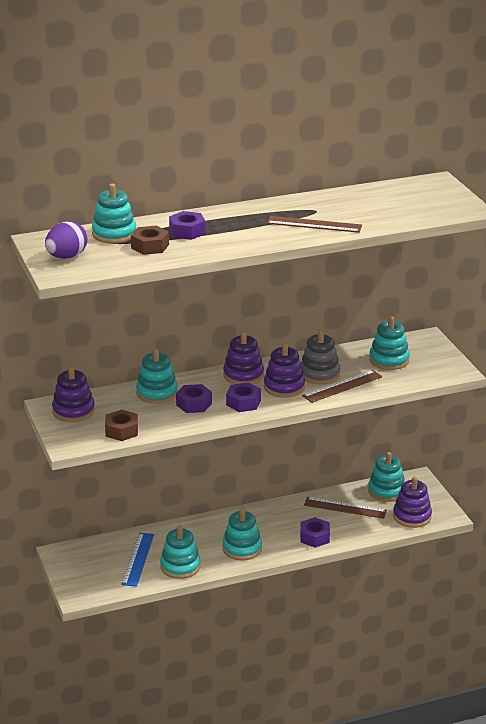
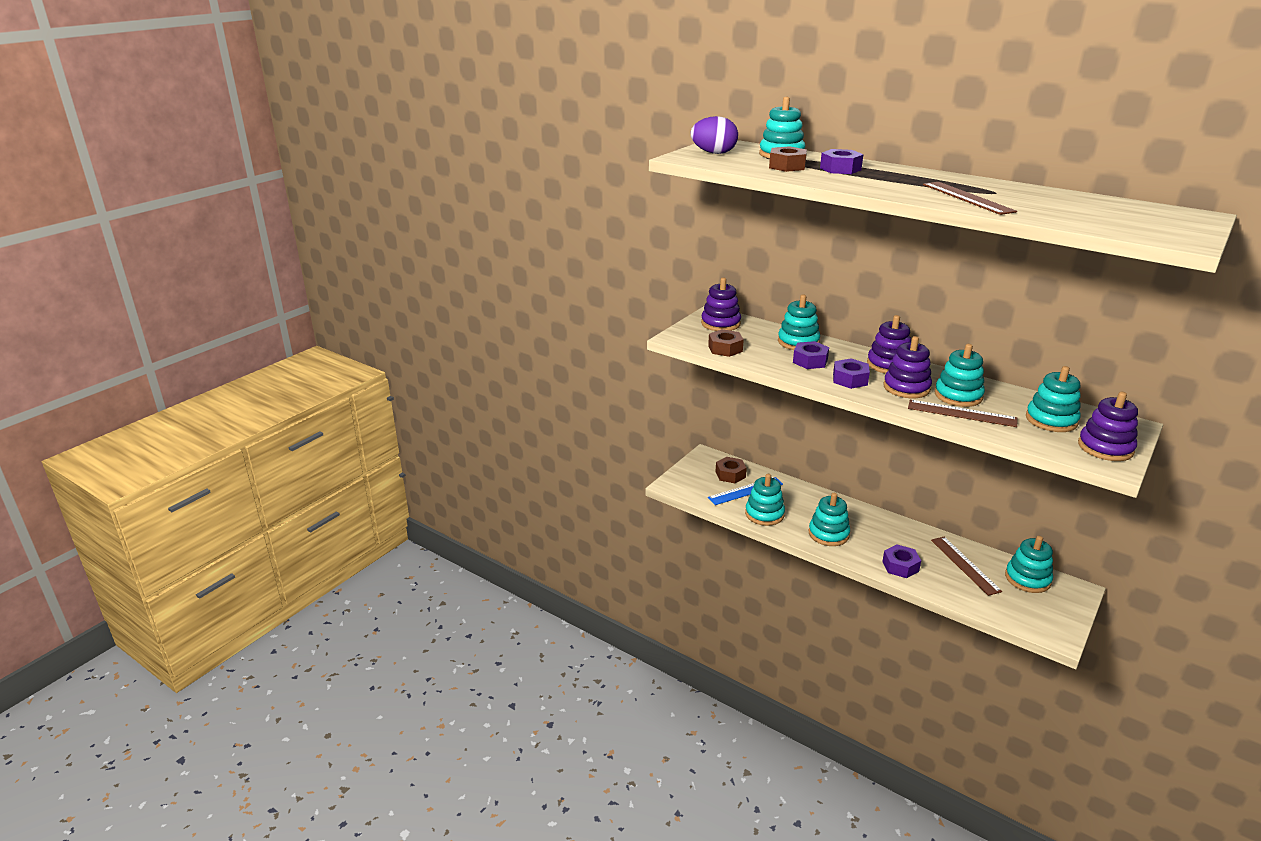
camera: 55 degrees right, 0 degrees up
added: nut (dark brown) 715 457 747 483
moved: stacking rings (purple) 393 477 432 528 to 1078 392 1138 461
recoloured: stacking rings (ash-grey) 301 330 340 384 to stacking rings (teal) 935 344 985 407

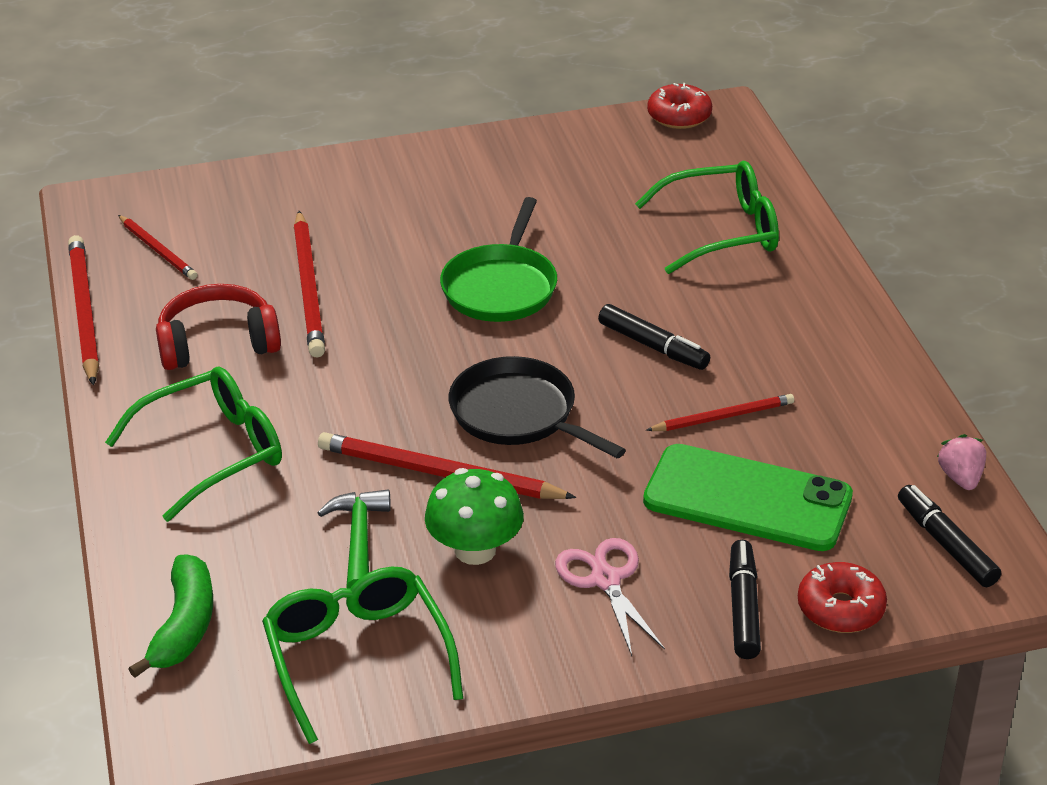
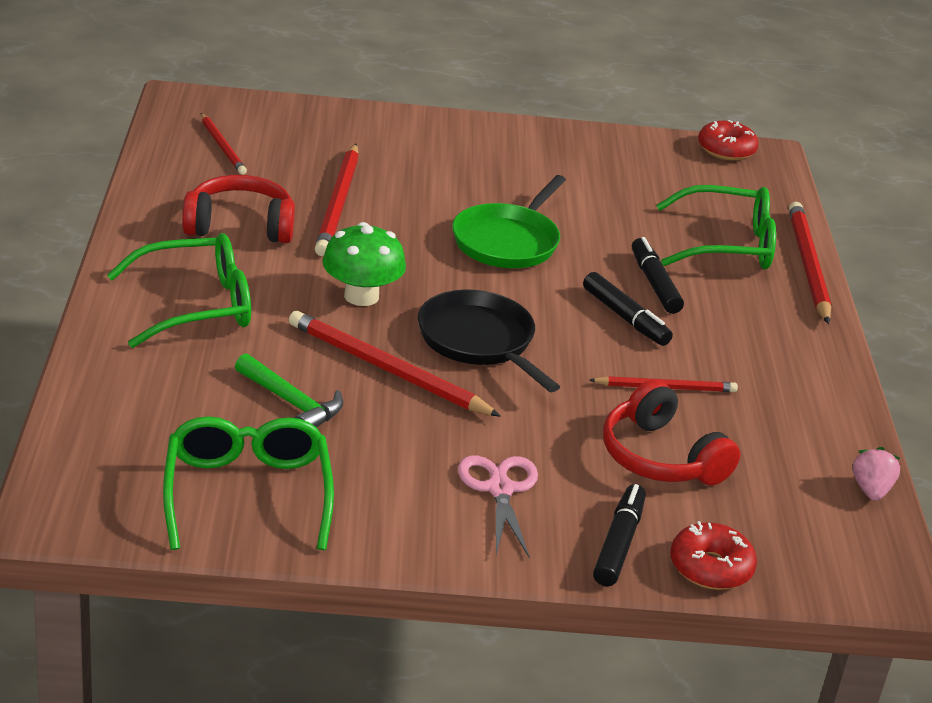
camera: 10 degrees right, 5 degrees down
removed: toy banana (leaf-green) 129 554 213 678
moved: mushroom (leaf-green) 425 468 524 565 to 322 222 406 306; felt pen (black) 898 485 1001 587 to 632 237 684 314; wooden pencil (crimson) 68 235 99 385 to 789 202 831 324
replaced: smartphone (leaf-green) 643 444 853 551 to headset (crimson) 603 379 740 485
turned: claw hammer (leaf-green) 317 490 391 588 = 235 353 343 428 120 degrees clockwise

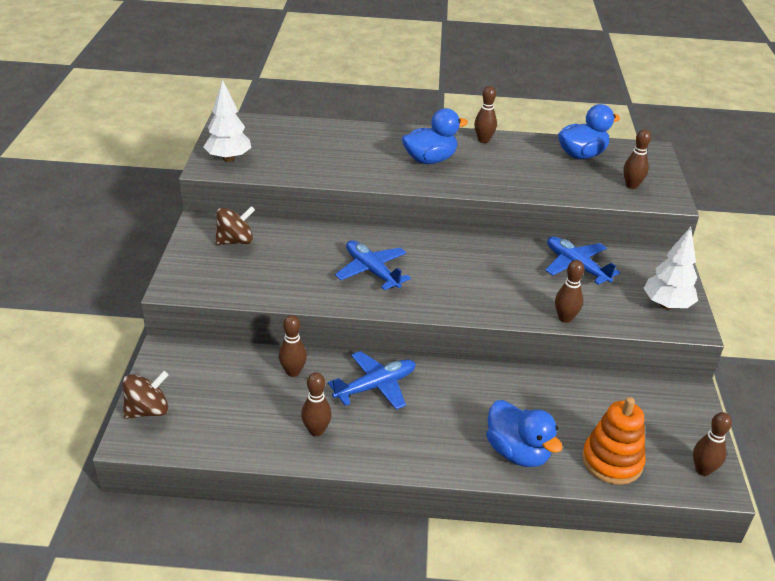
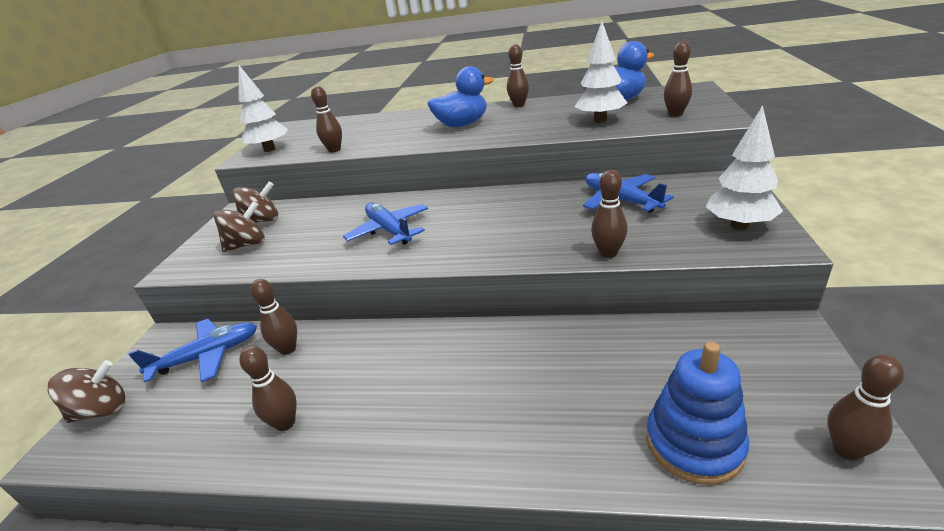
camera: 10 degrees right, 5 degrees down
removed: rubber duck (cobalt) 486 400 563 467
added: spinning top (dark brown) 214 202 265 252; skittle (dark brown) 311 86 342 152; tree (pure white) 574 21 627 122
moved: plane (cobalt) 328 351 416 410 to 128 318 257 382
recoloured: stacking rings (orange-coloured) 582 397 646 485 to stacking rings (cobalt) 646 342 749 485

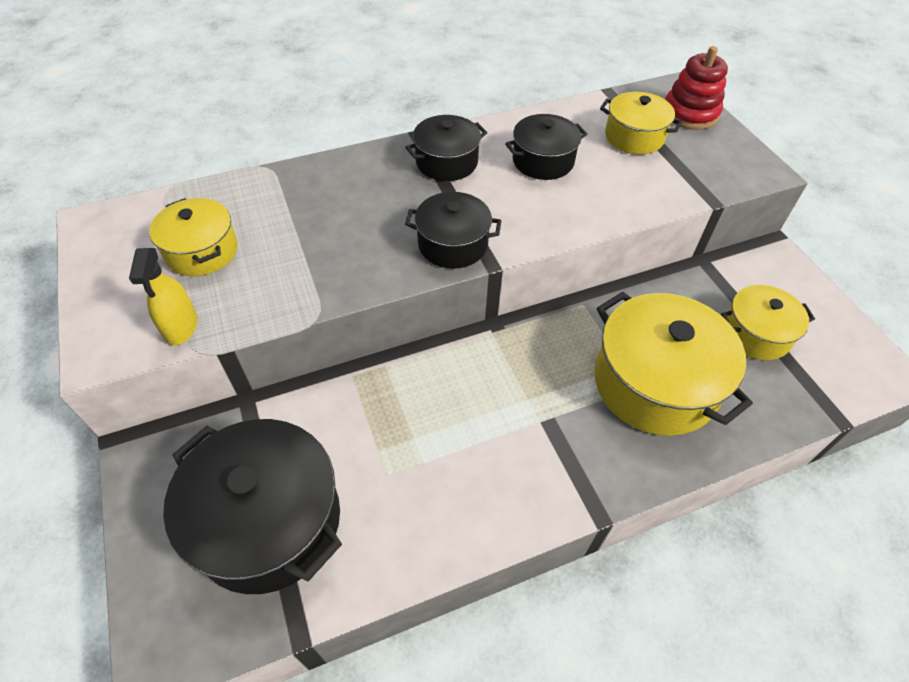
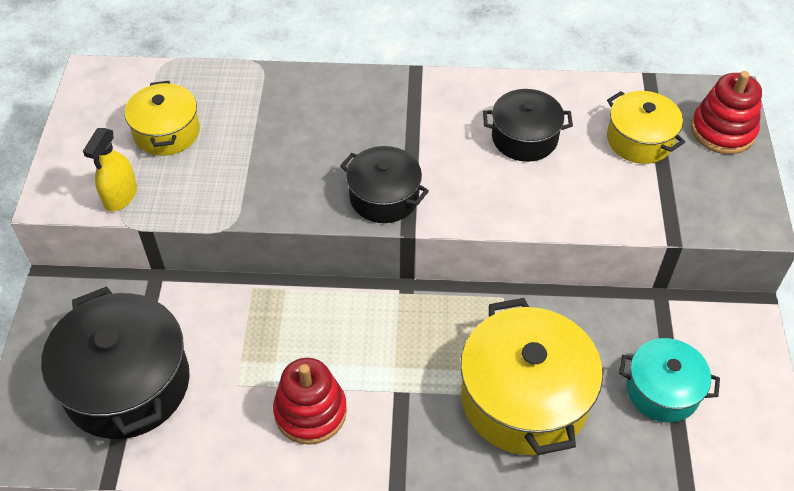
camera: 25 degrees right, 0 degrees up
removed: pot (black) 405 115 487 181
added: stacking rings (crimson) 273 358 347 445
recoloured: pot (bright yellow) 721 285 815 360 to pot (teal) 619 338 720 423

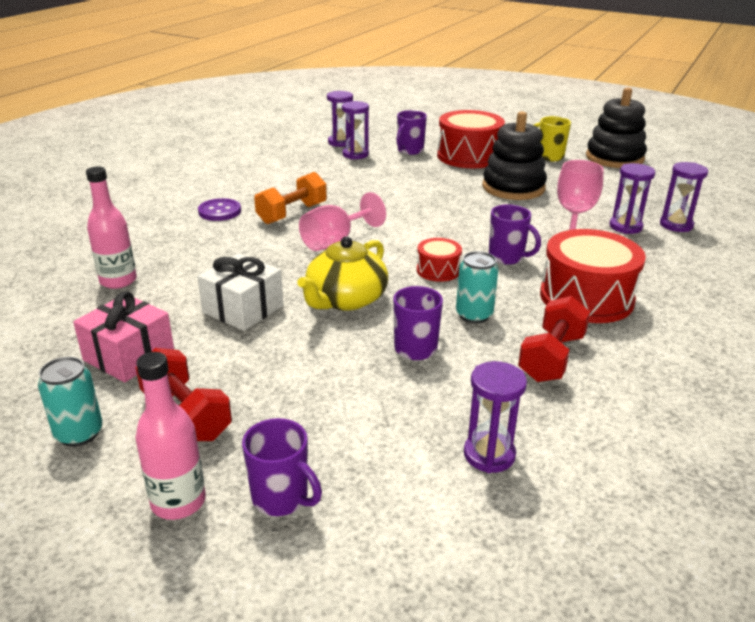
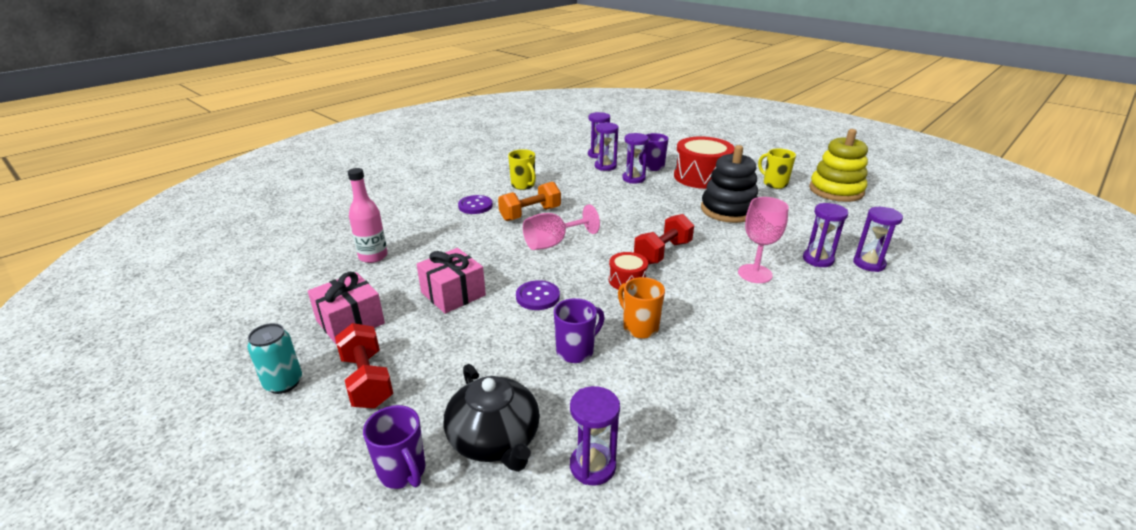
camera: 15 degrees right, 0 degrees up
removed: bottle (rosy) 135 352 206 520; mug (purple) 489 204 541 265; snare drum (crimson) 540 229 646 323
added: tea pot (black) 444 364 540 472; mug (bright yellow) 508 149 536 190; hourglass (purple) 622 133 649 183
moved: free weight (crimson) 518 296 590 382 to 634 214 694 264
replaced: tea pot (bright yellow) 297 236 388 311 to button (purple) 516 280 560 310; can (teal) 456 251 499 324 to mug (orange-coloured) 618 277 665 339
recoloured: wrapped gift (pure white) 197 253 283 331 to wrapped gift (rosy) 417 248 486 314; stacking rings (black) 586 87 647 168 to stacking rings (bright yellow) 809 129 868 202

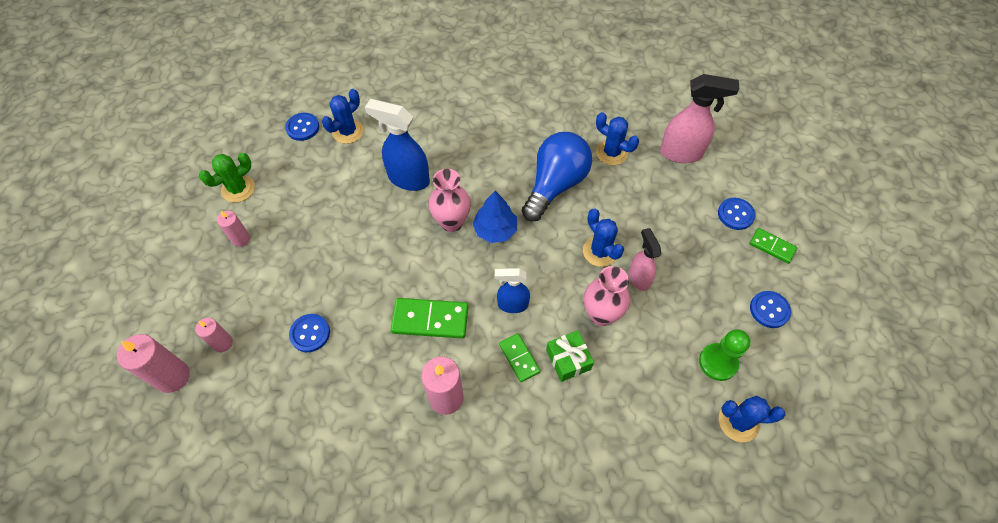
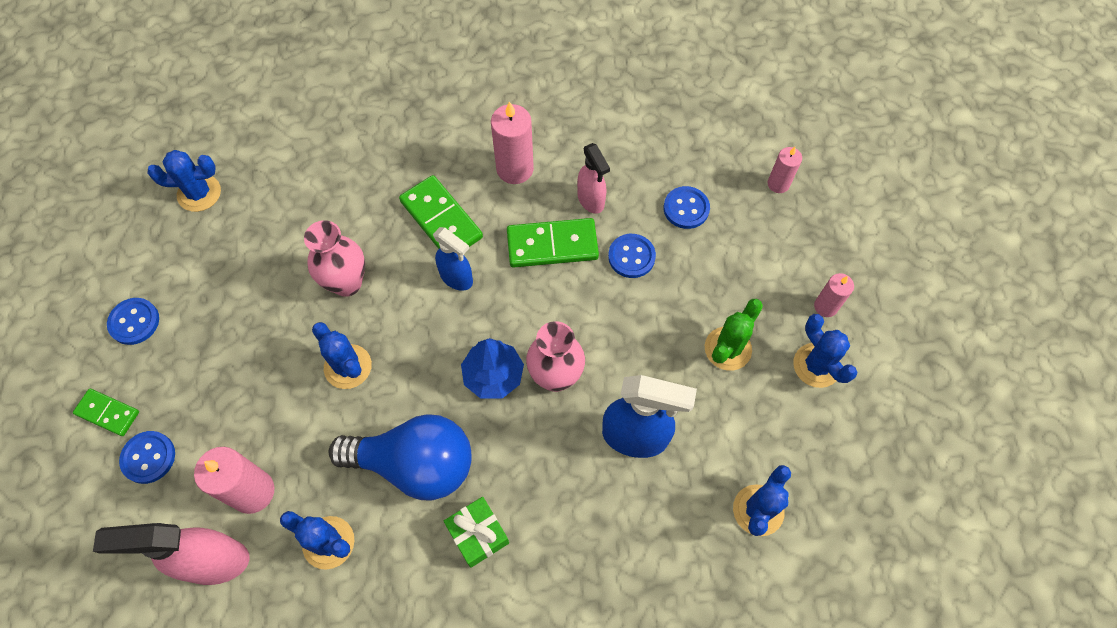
camera: 170 degrees right, 5 degrees up
removed: game pawn (leaf-green) 699 329 750 381
added: prickly plant (cobalt) 793 314 857 388
moved: candle (rosy) 117 334 190 393 to 194 447 274 514; wrapped gift (leaf-green) 546 330 594 382 to 444 497 509 568; sprayer (rosy) 629 228 661 291 to 577 143 610 214; button (cobalt) 285 113 319 141 to 608 234 656 278; prickly plant (leaf-green) 199 153 255 203 to 705 299 763 371
turned: bulb (cobalt) 522 132 592 222 = 329 414 472 501 105 degrees counterclockwise; sprayer (cobalt) 495 268 530 313 = 433 227 473 291 45 degrees clockwise
resized: domino tile (leaf-green) 499 333 540 382 = 399 175 483 249 x1.65

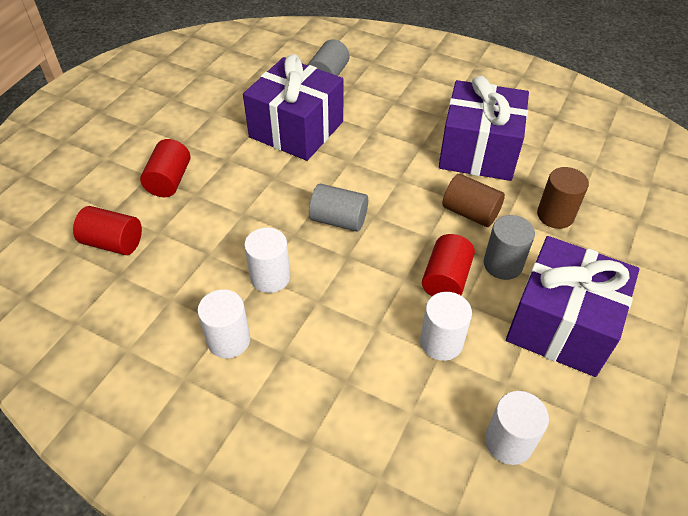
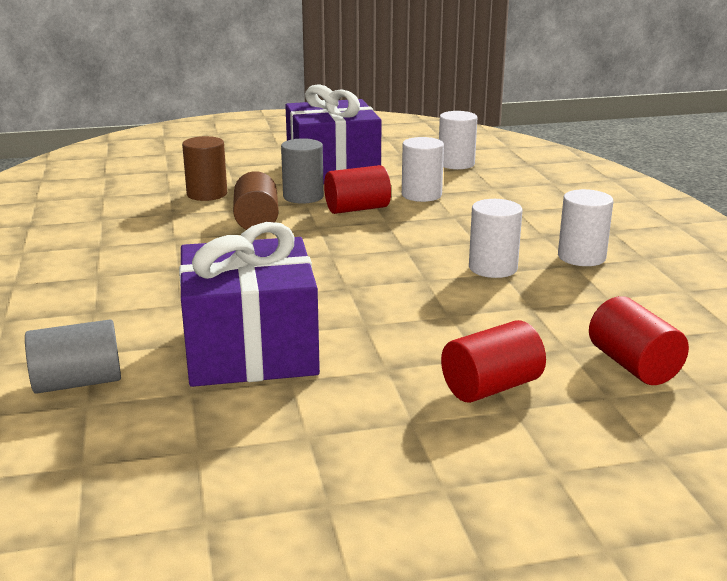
camera: 130 degrees left, 25 degrees down
removed: solid cylinder (ash-grey) 309 184 368 232; wrapped gift (purple) 439 76 529 181

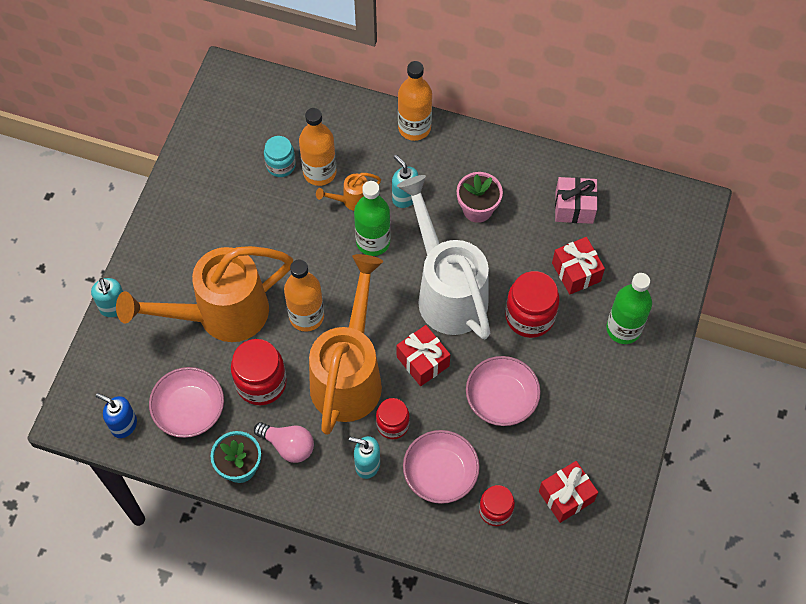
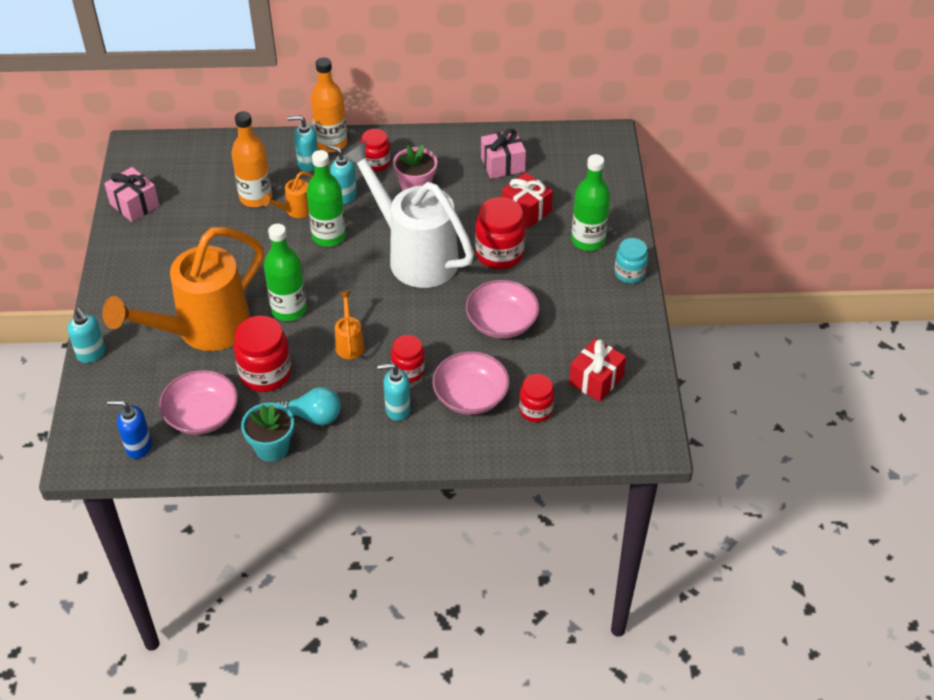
camera: 20 degrees left, 15 degrees down
removed: wrapped gift (crimson) 397 325 450 386
added: wrapped gift (rosy) 104 167 159 222; soap dispenser (teal) 288 115 318 172; jam jar (crimson) 360 129 391 172
moved: jam jar (teal) 264 136 296 177 to 614 238 648 283
recoloured: bottle (orange-coloured) 284 259 324 332 to bottle (leaf-green) 264 224 307 321; bulb (rosy) 254 422 314 463 to bulb (teal) 276 387 341 425
resized: watering can (orange-coloured) 309 254 383 435 = 335 291 365 359 x0.40

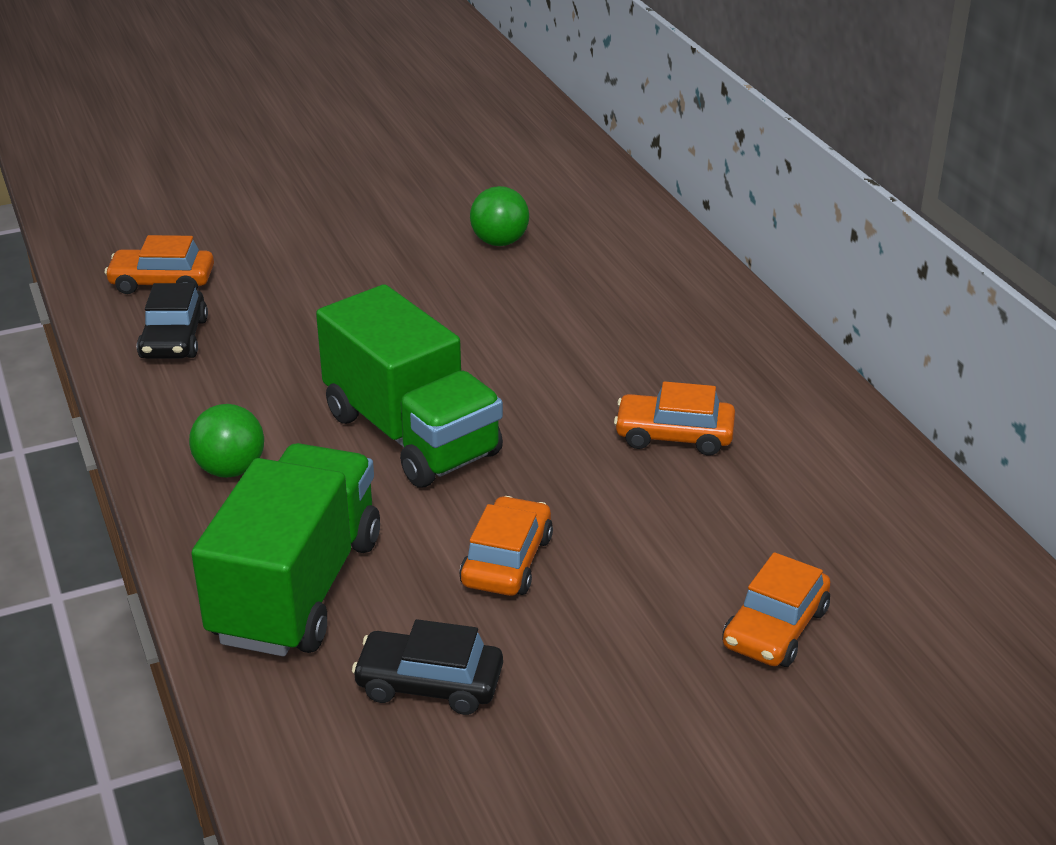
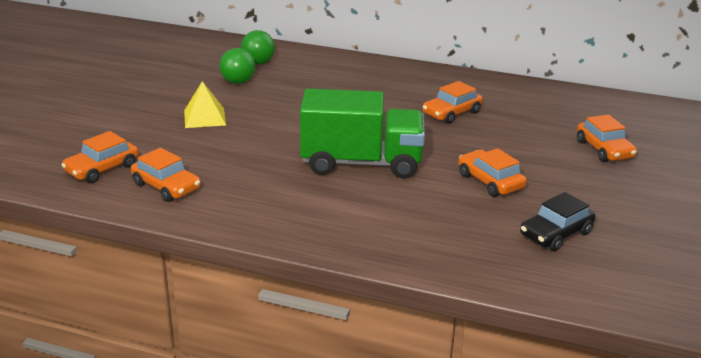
camera: 50 degrees left, 5 degrees down
removed: lorry (leaf-green) 191 443 380 656
added: pyramid shape (bright yellow) 184 81 226 128
moved: ball (leaf-green) 189 404 264 478 to 241 30 275 64
recoloured: car (black) 137 283 208 359 to car (orange-coloured) 131 148 201 202

